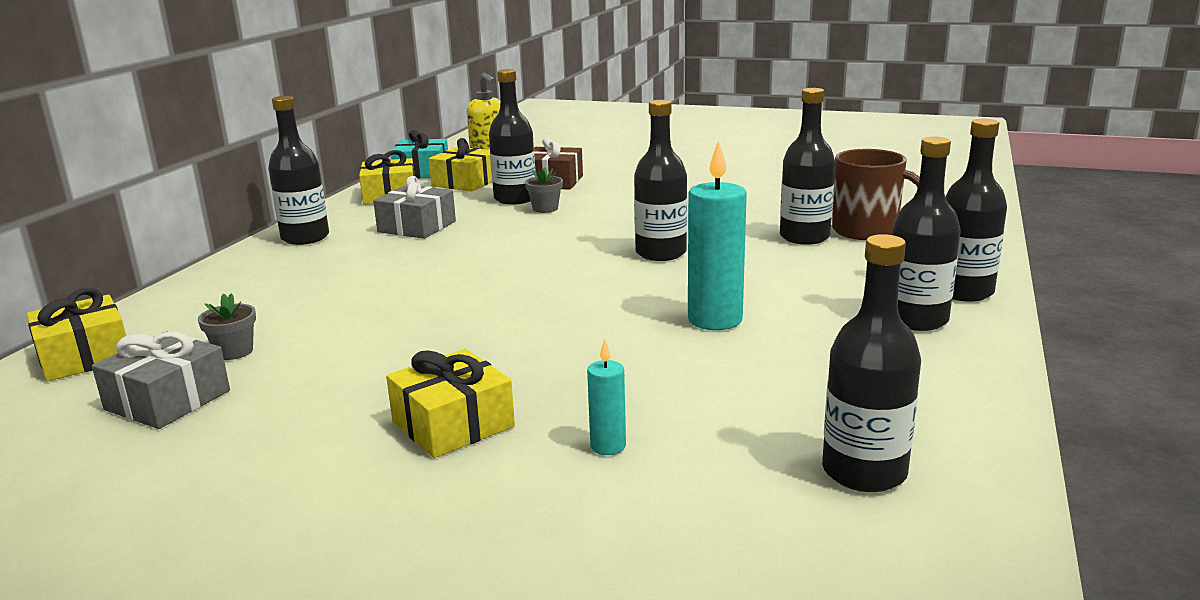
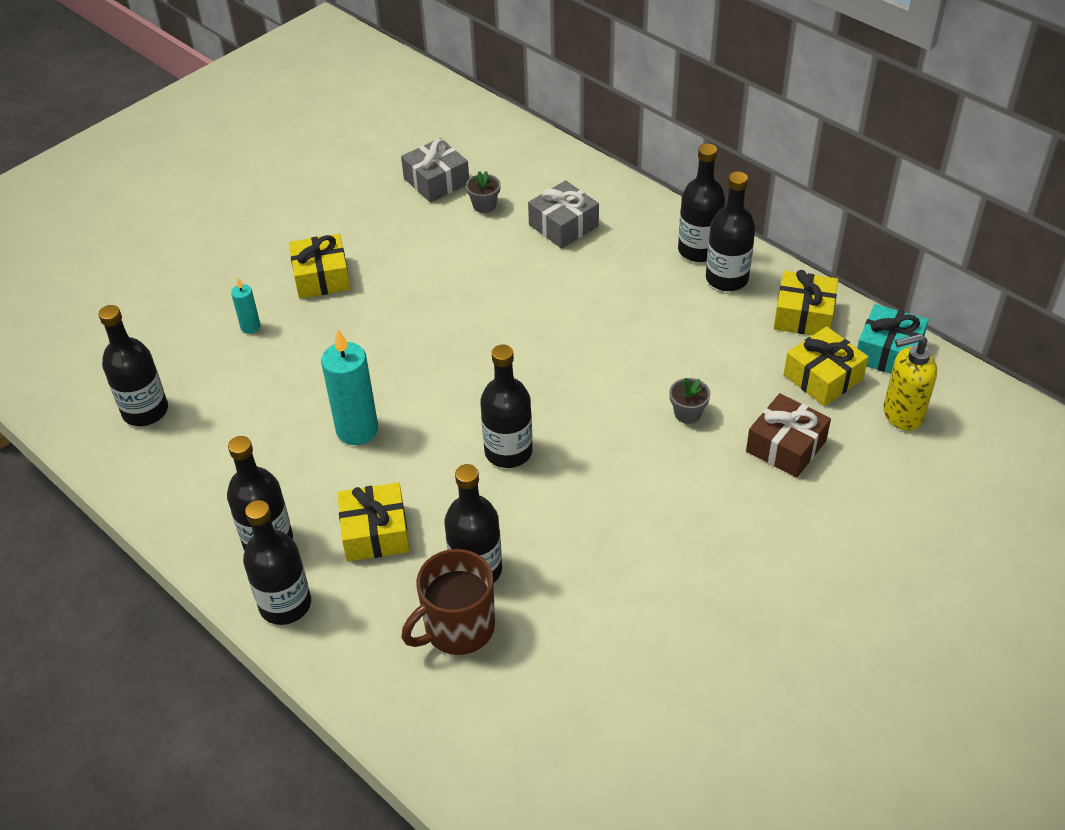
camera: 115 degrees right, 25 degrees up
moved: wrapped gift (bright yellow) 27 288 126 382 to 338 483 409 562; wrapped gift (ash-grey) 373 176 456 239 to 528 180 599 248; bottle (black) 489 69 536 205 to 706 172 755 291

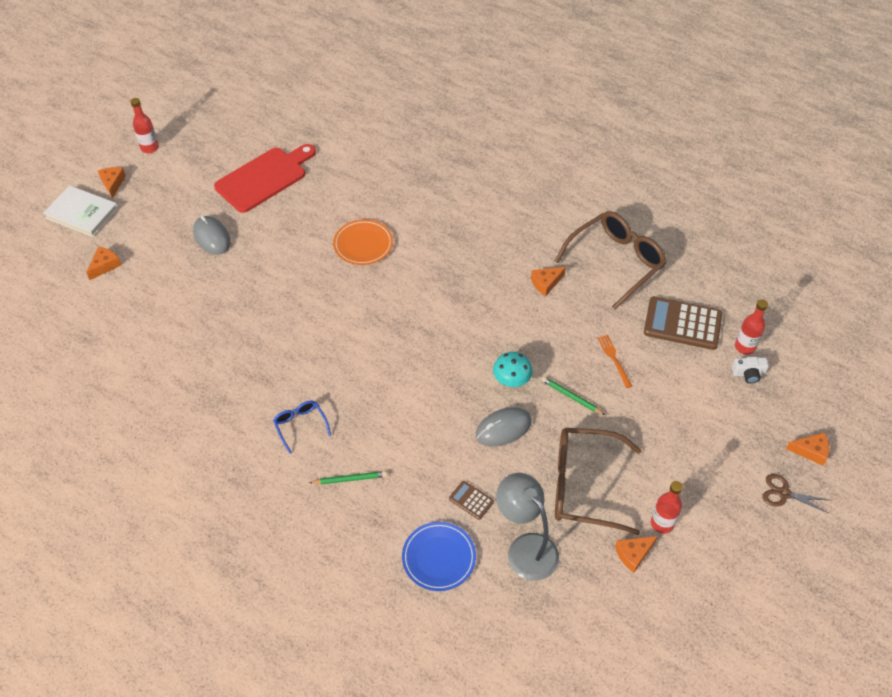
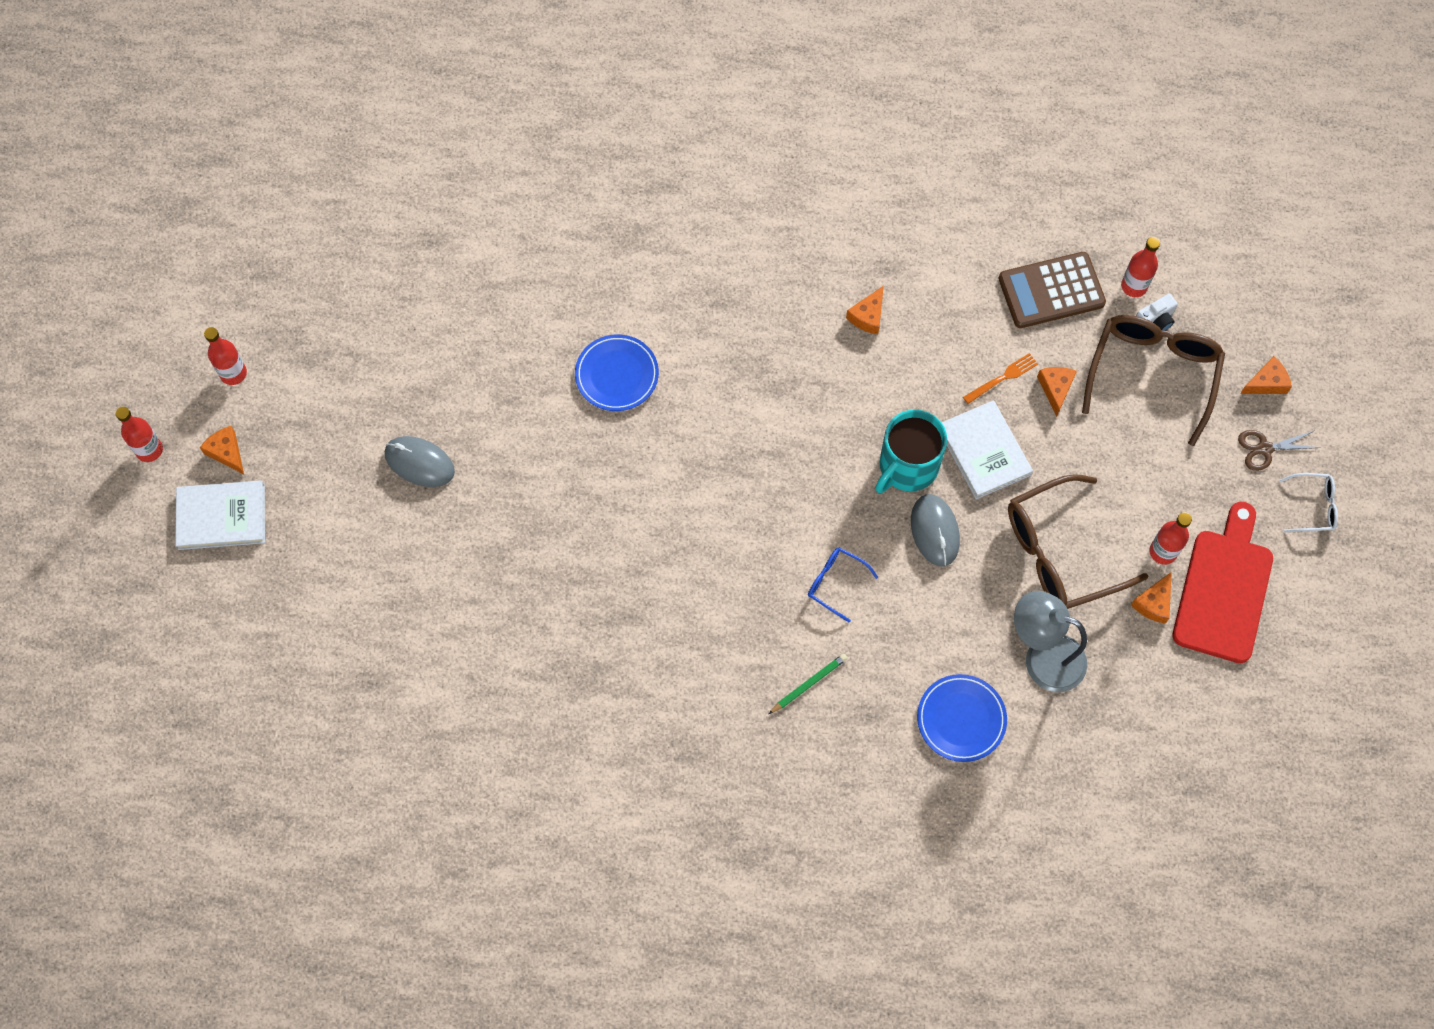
camera: 30 degrees left, 15 degrees up
removed: adding machine (dark brown) 449 481 494 520
added: bottle (crimson) 115 407 163 462; spectacles (pure white) 1279 473 1338 532
moved: spectacles (cobalt) 273 401 331 454 to 808 547 878 622; cheese wedge (orange-coloured) 86 247 121 280 to 1037 367 1077 417; spectacles (dark brown) 555 211 667 310 to 1082 315 1225 446; chopping board (crimson) 214 144 316 213 to 1173 502 1273 663
replaced: mushroom (teal) 493 352 533 387 to mug (teal) 875 409 947 493; wooden pencil (leaf-green) 542 376 605 415 to hardback (pure white) 941 400 1033 499
recoloured: flat dish (orange-coloured) 333 219 393 265 to flat dish (cobalt) 575 334 659 411
turned: mouse (ash-grey) 476 407 532 446 = 911 494 960 566 45 degrees counterclockwise; fork (orange-coloured) 597 335 632 388 = 963 353 1038 404 105 degrees clockwise

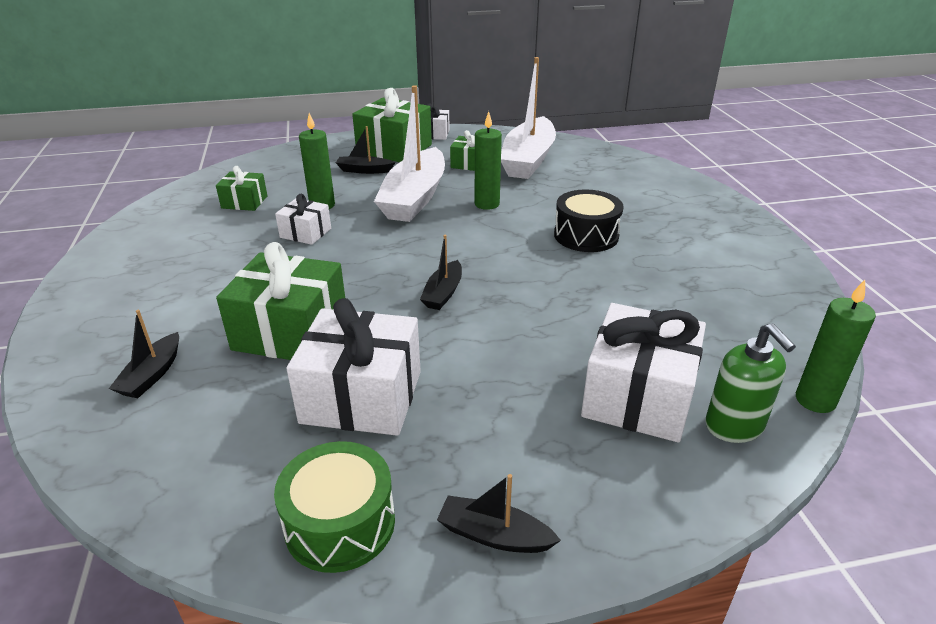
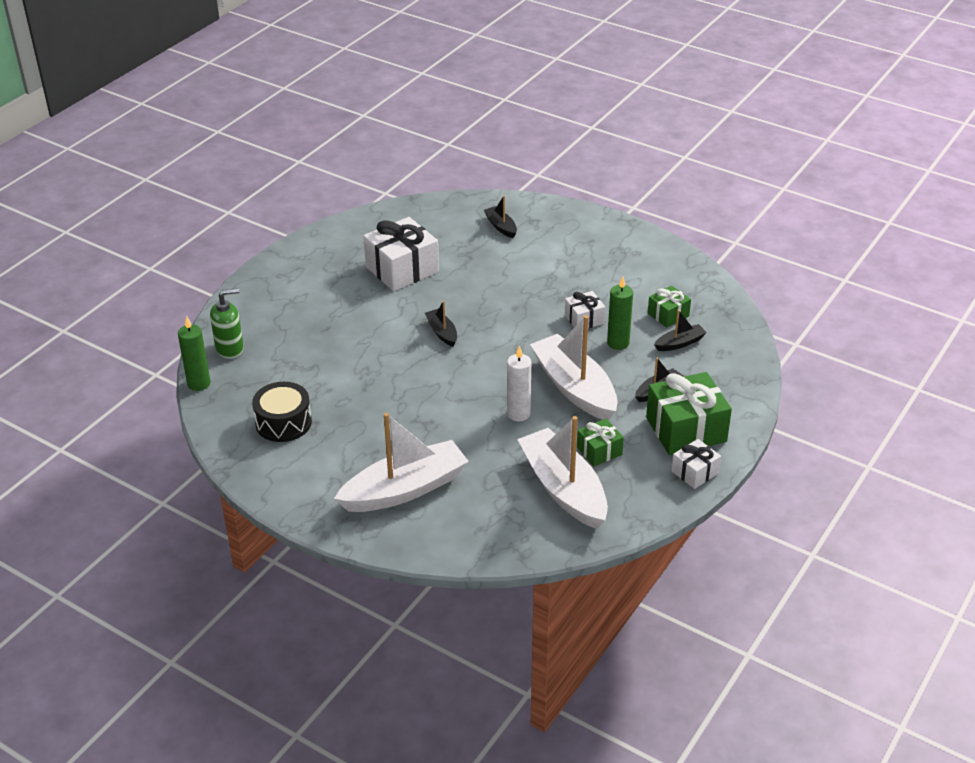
camera: 135 degrees right, 5 degrees up
removed: wrapped gift (leaf-green) 216 242 345 360; snare drum (leaf-green) 274 441 395 573; wrapped gift (pure white) 581 303 706 442
added: boat (pure white) 334 413 469 512
moved: snare drum (black) 554 189 623 252 to 252 382 312 442; boat (black) 437 474 561 553 to 654 310 707 351
recoloured: candle (leaf-green) 475 111 502 210 to candle (pure white) 507 345 531 421
turned: soap dispenser (leaf-green) 706 323 796 443 = 210 288 244 359 135 degrees clockwise

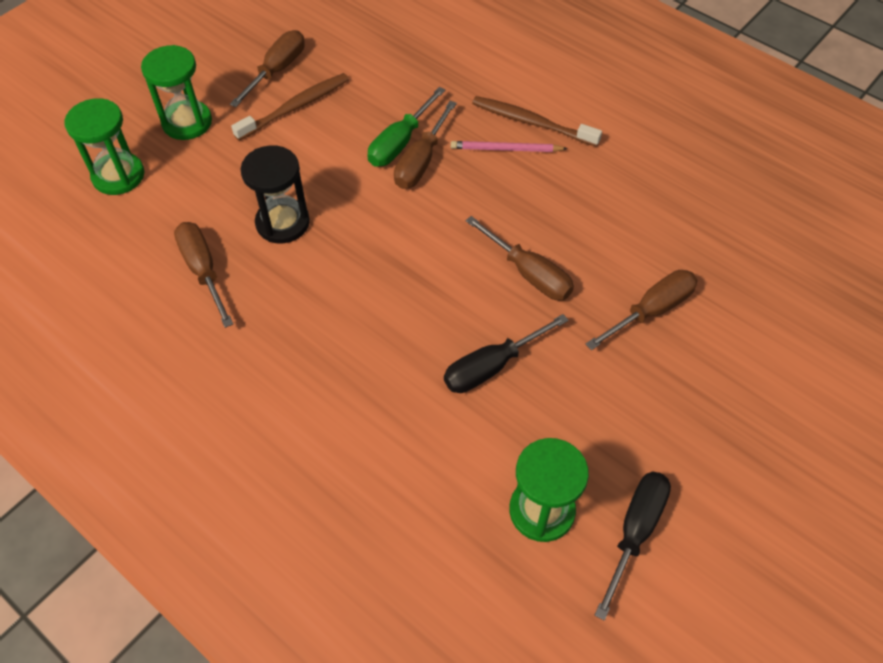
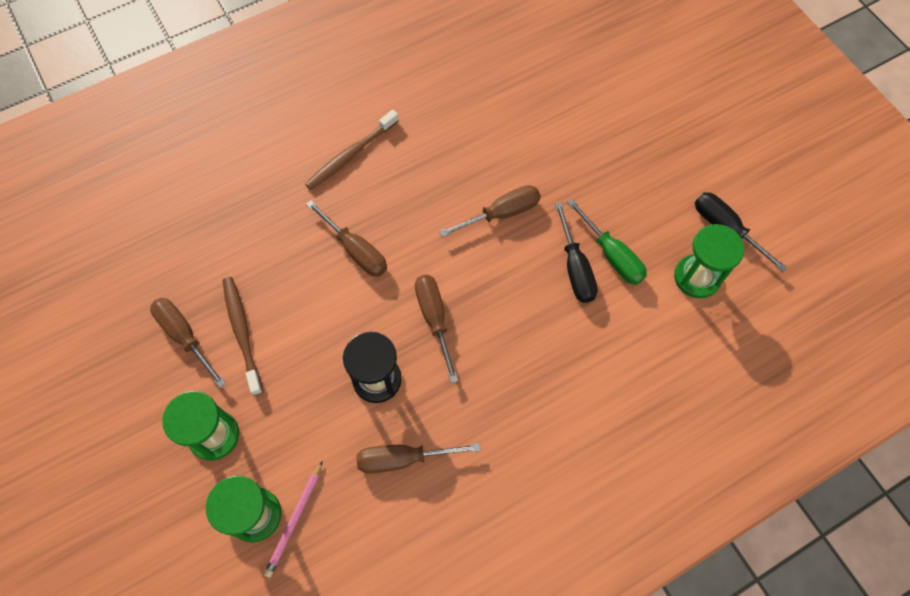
camera: 70 degrees left, 10 degrees up
moved: wooden pencil (rosy) 451 141 568 152 to 264 461 323 578; hand screwdriver (dark brown) 586 270 698 350 to 415 275 458 383; hand screwdriver (leaf-green) 368 87 446 167 to 567 199 647 285

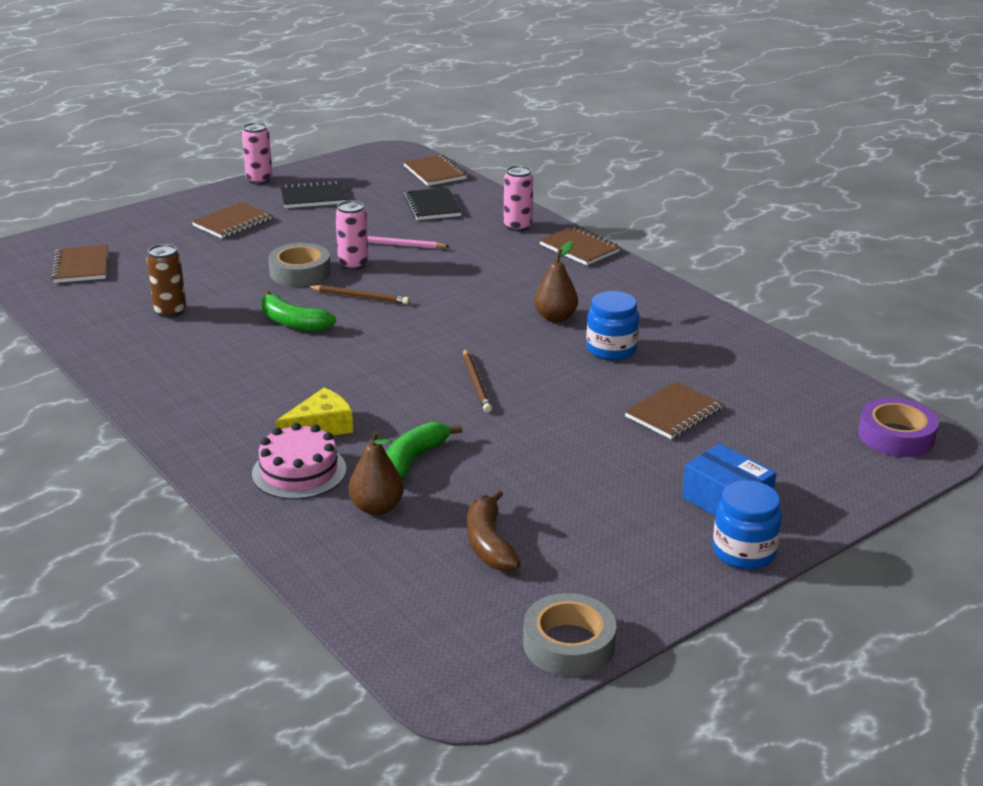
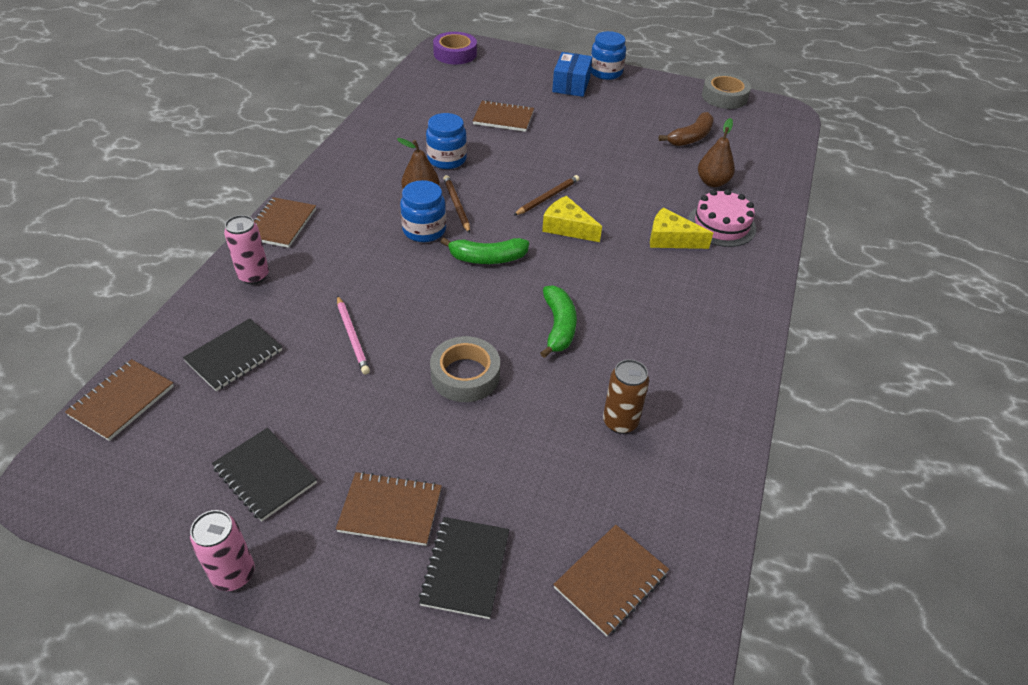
camera: 125 degrees left, 15 degrees up
removed: can (rosy) 335 201 369 270
added: jam jar (cobalt) 400 180 446 242; exercise book (black) 418 517 509 619; cheese wedge (bright yellow) 542 196 602 242
moved: toy banana (leaf-green) 386 422 462 481 to 441 238 529 264; wooden pencil (dark brown) 307 285 409 304 to 443 175 470 233

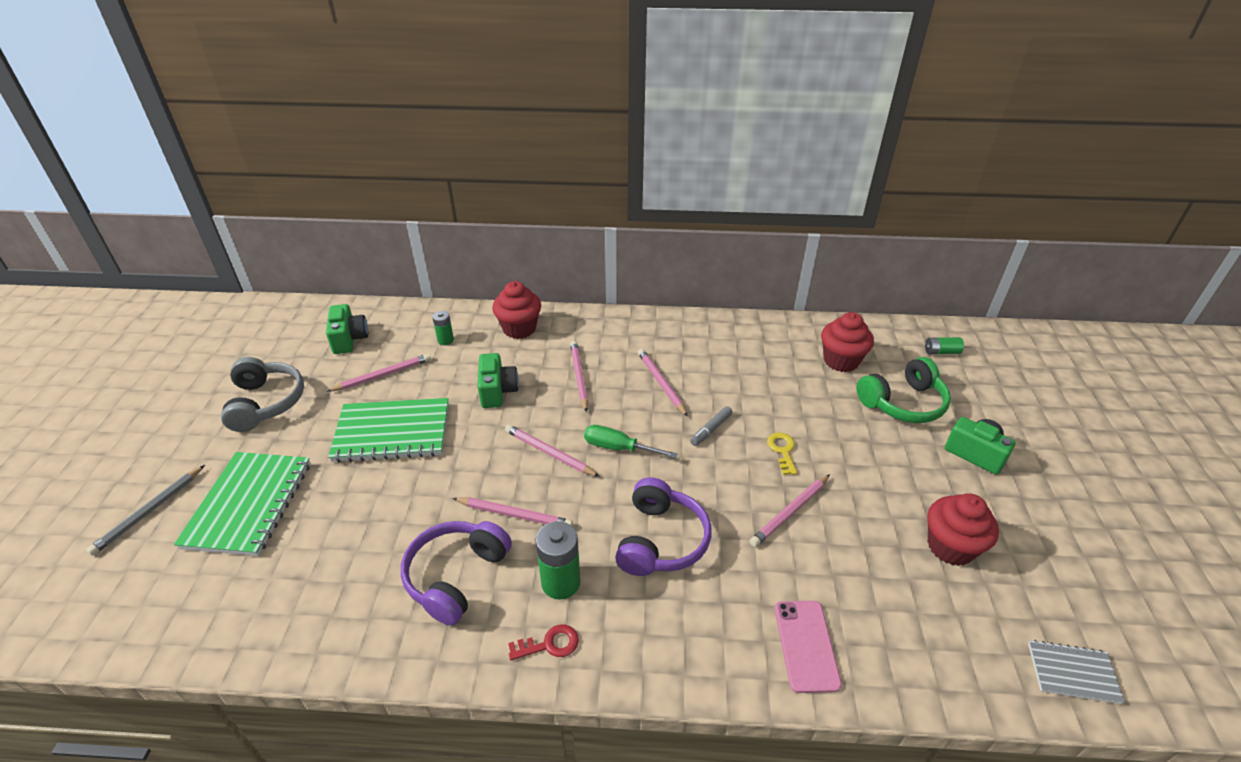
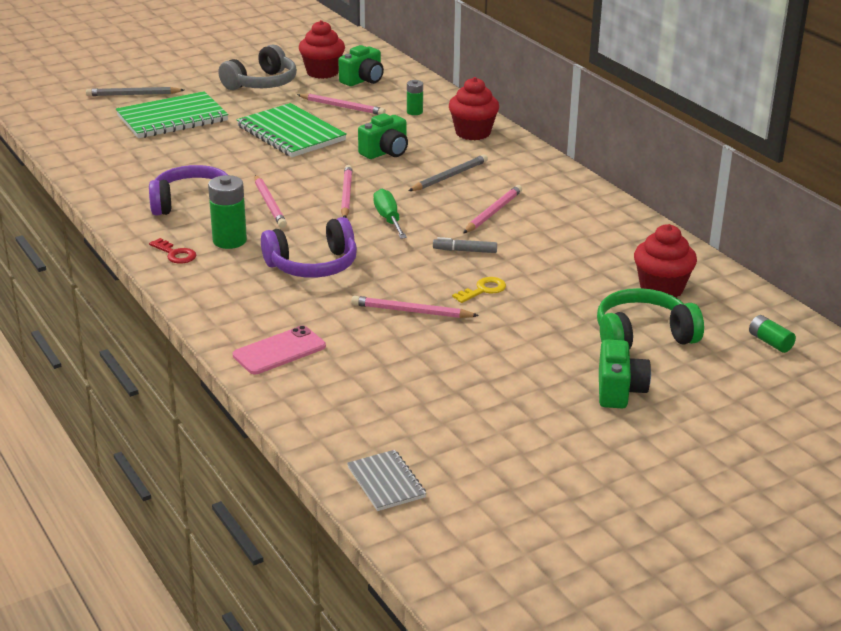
camera: 55 degrees right, 10 degrees down
moved: fairy cake (crimson) 927 493 999 566 to 299 20 345 79
recoloured: wooden pencil (rosy) 570 341 588 412 to wooden pencil (ash-grey) 408 155 488 191
turned: headset (leaf-green) 857 357 951 423 = 597 288 704 350 135 degrees clockwise

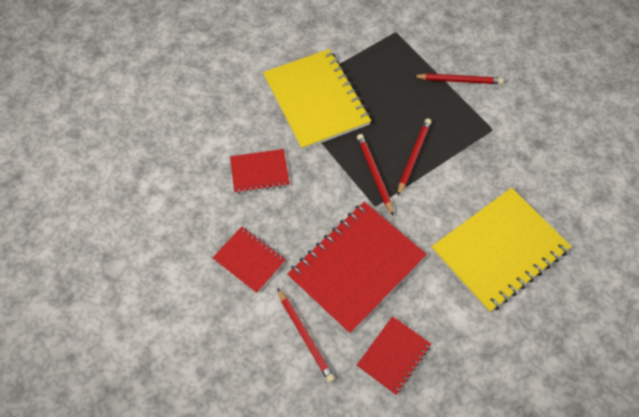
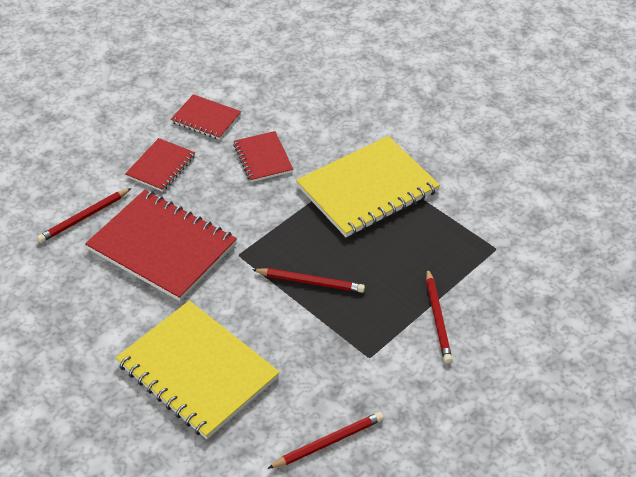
camera: 80 degrees right, 15 degrees down
moved: exercise book (crimson) 357 316 431 395 to 171 94 241 140; wooden pencil (crimson) 357 134 394 216 to 267 412 384 469

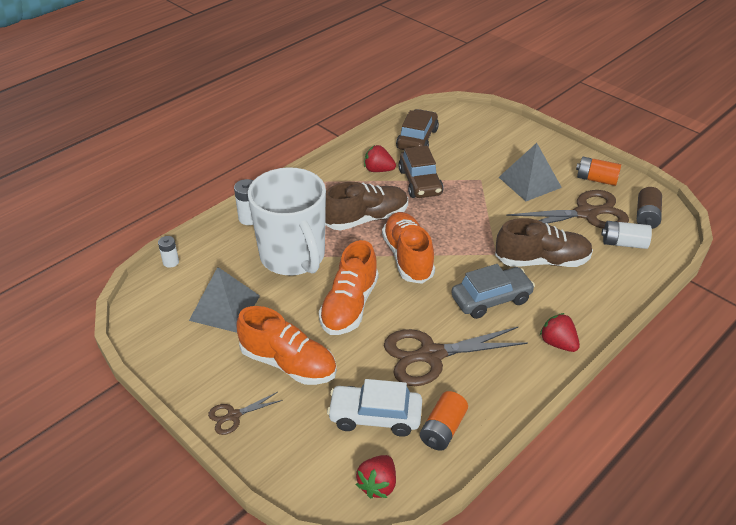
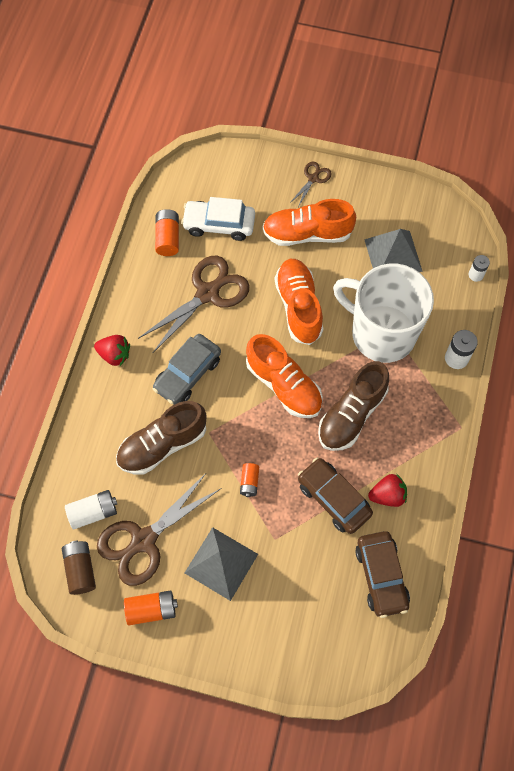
camera: 150 degrees right, 25 degrees up
removed: toy strawberry (crimson) 356 455 396 499
added: AA battery (orange-coloured) 240 463 259 497
turned: car (pure white) 327 379 422 437 = 181 197 255 241 150 degrees counterclockwise

